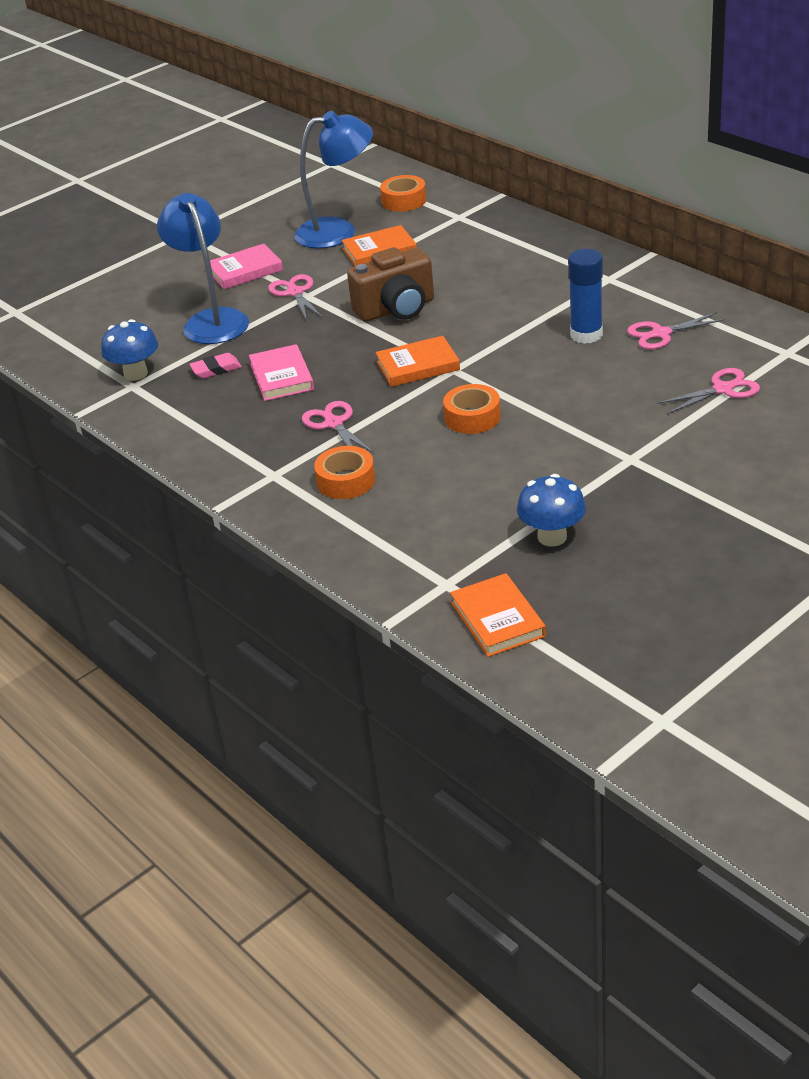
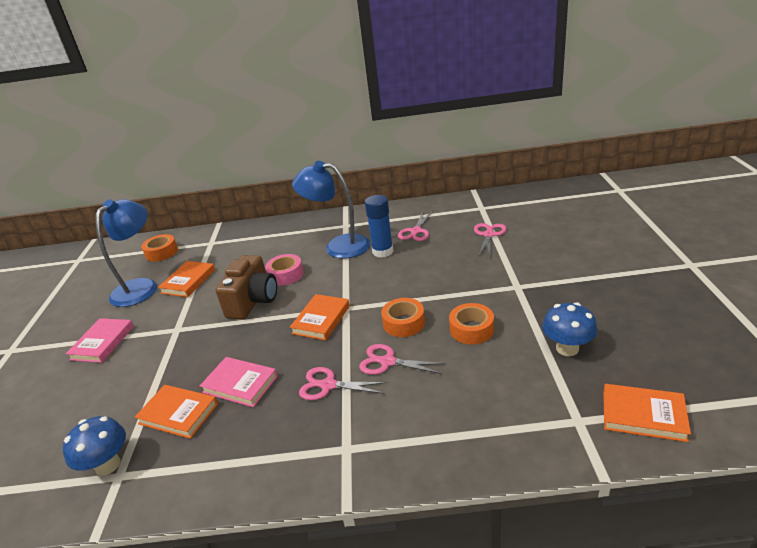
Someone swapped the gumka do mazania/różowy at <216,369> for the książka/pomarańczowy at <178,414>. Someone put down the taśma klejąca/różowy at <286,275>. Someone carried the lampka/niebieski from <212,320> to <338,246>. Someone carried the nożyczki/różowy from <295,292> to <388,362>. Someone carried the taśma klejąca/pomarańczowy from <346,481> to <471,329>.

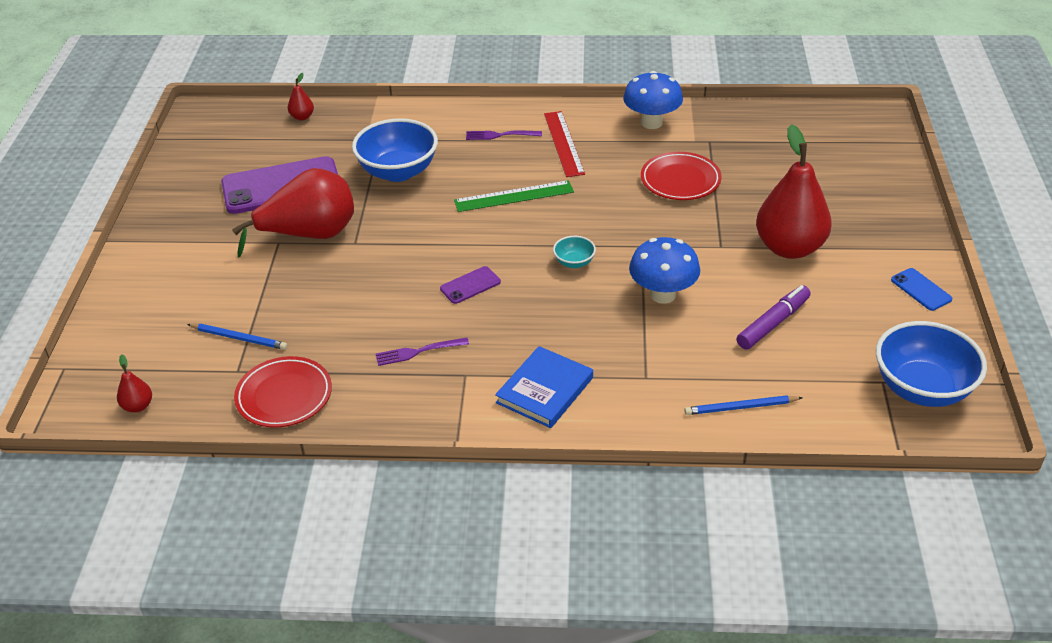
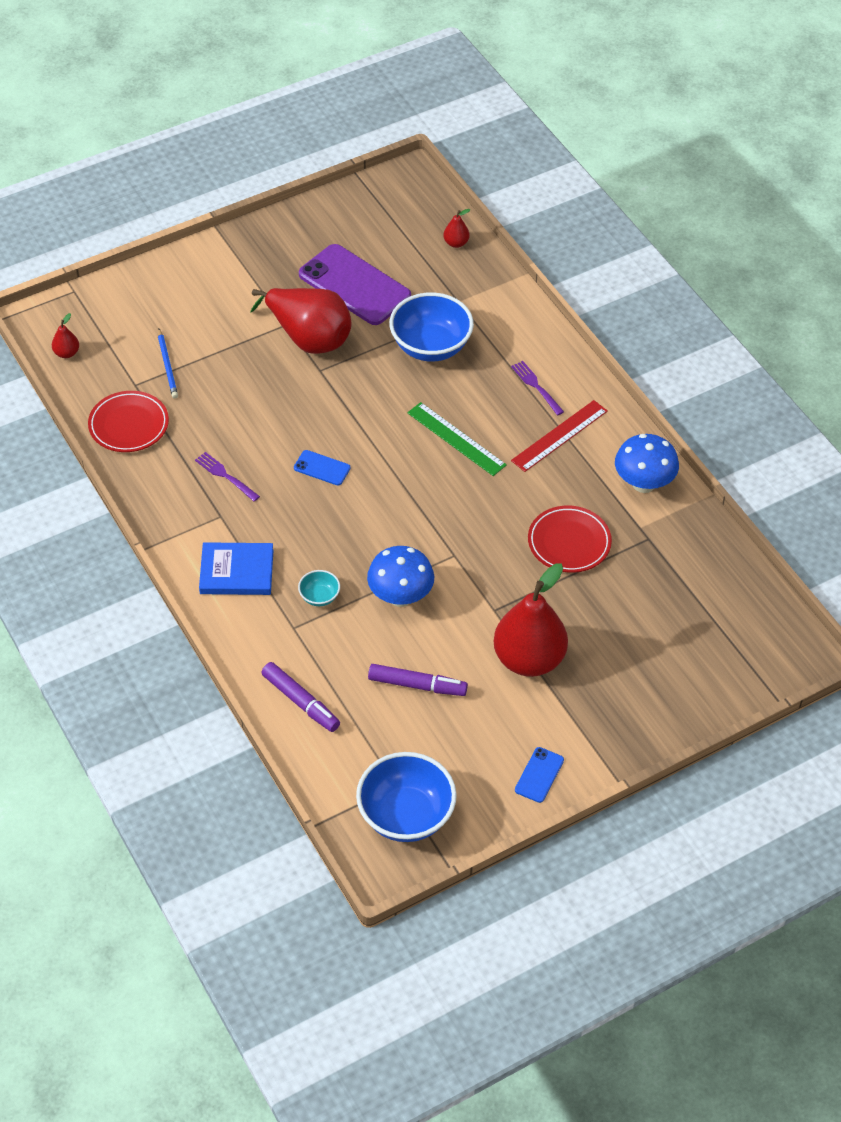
Someone swapped the ołówek/niebieski at <740,407> for the flamaster/fioletowy at <300,702>. Someone repainted the telefon/fioletowy at <470,285>, which became the telefon/niebieski at <322,468>. Someone carried the miska/turkusowy from <574,262> to <319,597>.

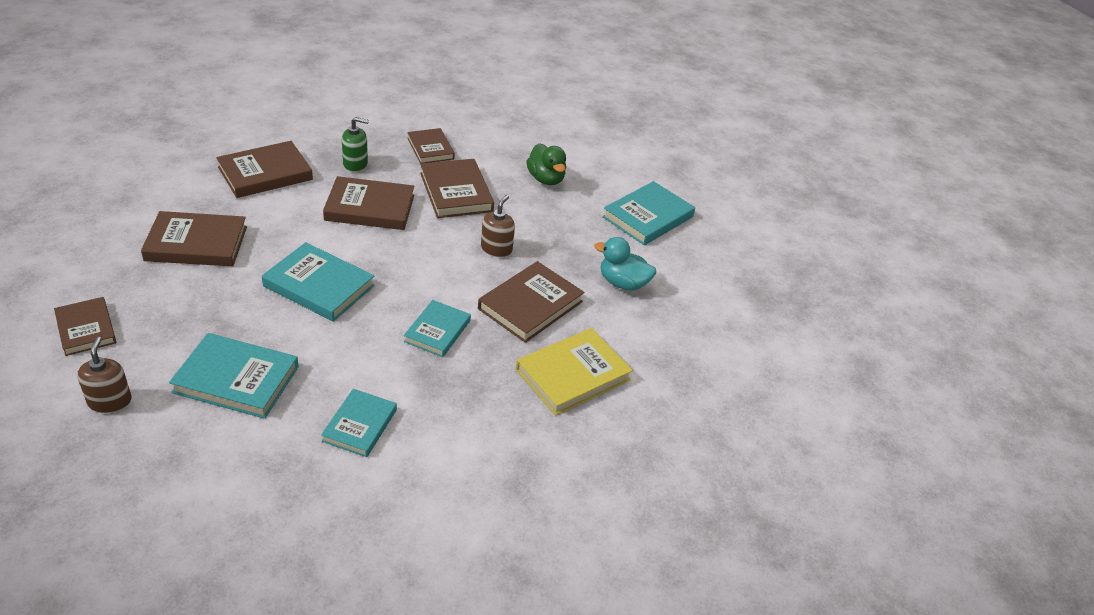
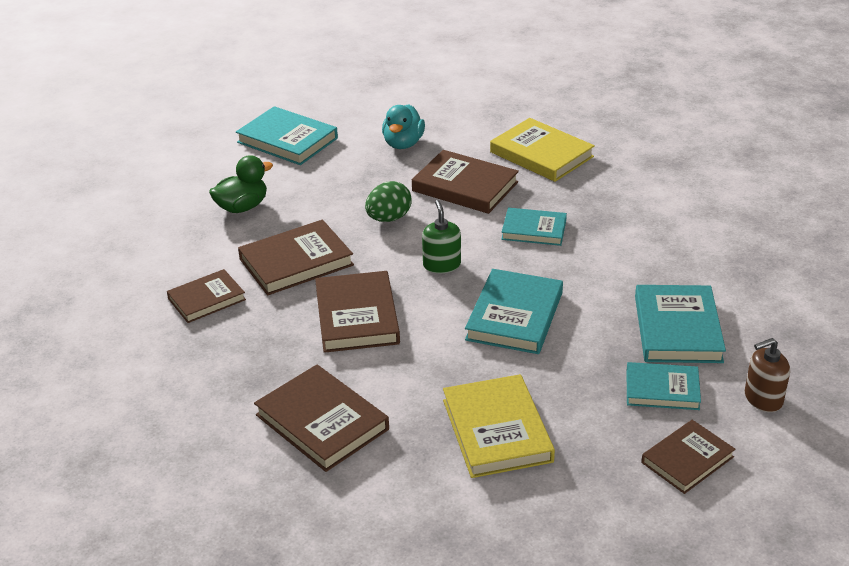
Someone swapped the dozownik mydła/brązowy at <496,249> for the jajko/zielony at <389,218>. Someone carried the dozownik mydła/zielony from <355,164> to <442,265>. Someone repainted the książka/brązowy at <196,243>, which became the książka/żółty at <497,430>. Someone carried the książka/turkusowy from <360,425> to <662,389>.

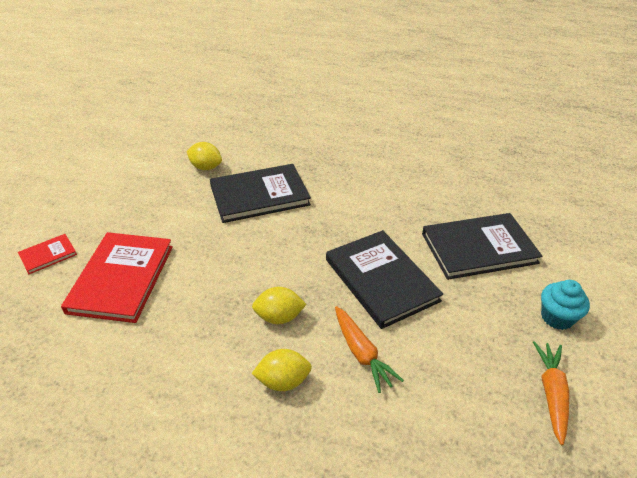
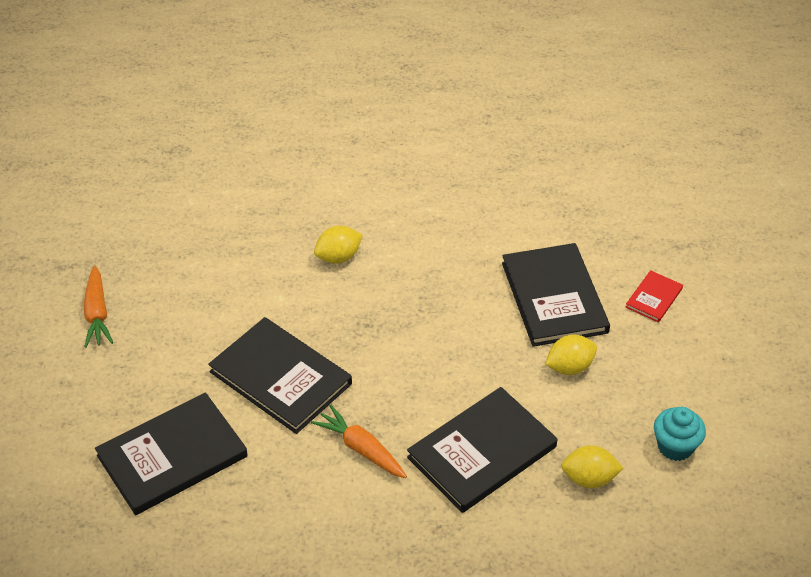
Someone carried the marchewka/pomarańczowy from <361,353> to <361,449>. Someone repainted the książka/czerwony at <121,278>, which became the książka/czarny at <554,297>. Someone carried the cytryna/żółty from <279,317> to <569,367>. Someone carried the muffinka/turkusowy from <557,317> to <675,446>.

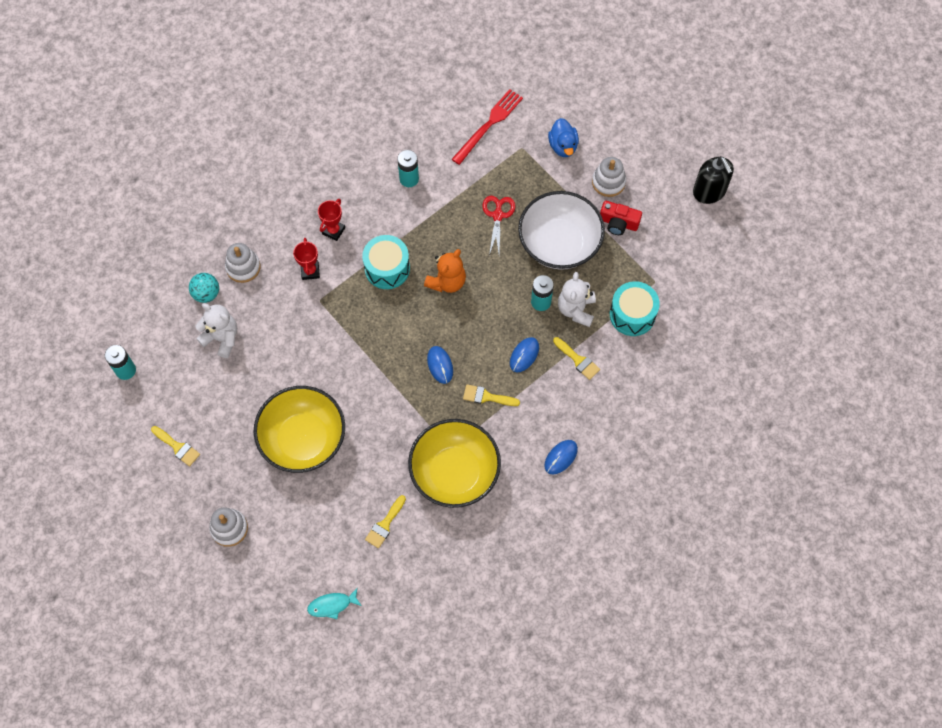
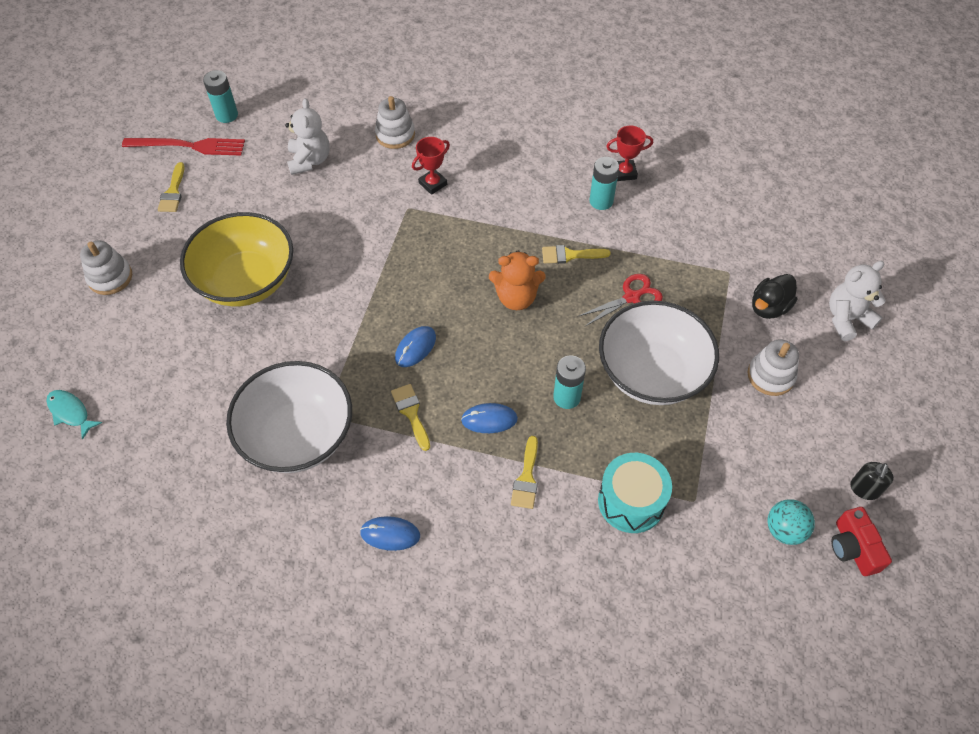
Someone carried the widelec/czerwony from <489,125> to <188,146>. Someone repainted the miska/żółty at <454,472>, which became the miska/biały at <298,436>. Someone carried the pędzel/żółty from <385,524> to <570,255>. Someone carried the puchar/czerwony from <333,231> to <624,173>. Someone repainted the kaczka/niebieski at <563,146>, which became the kaczka/czarny at <769,307>. Someone carried the piłka/turkusowy from <206,294> to <784,530>. Someone carried the miś/biały from <576,309> to <847,319>. Someone carried the aparat fotograficzny/czerwony from <618,223> to <853,548>. Someone scaled the dozownik mydła/czarny at <709,192> by 0.58. Someone took away the bęben/turkusowy at <387,268>.

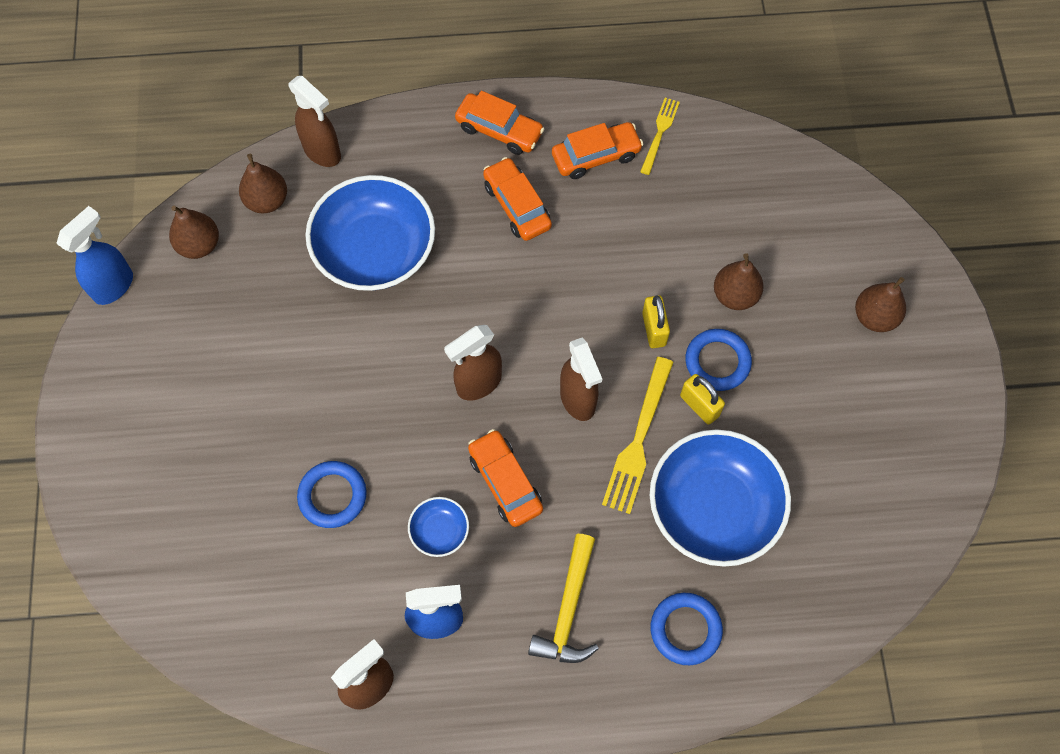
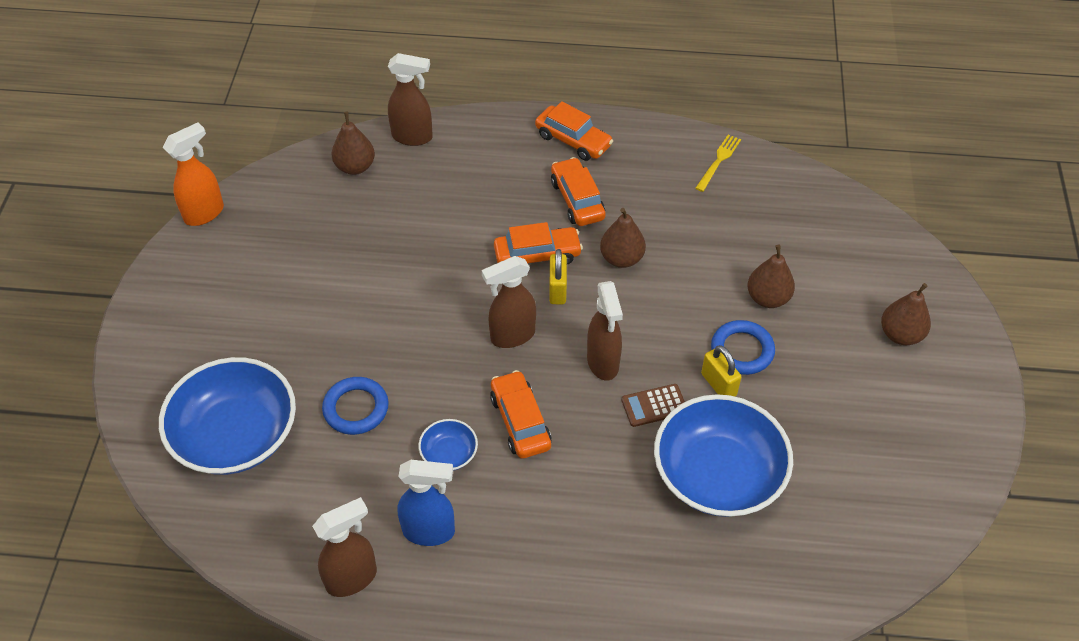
Someone carried the miska/niebieski from <375,250> to <236,435>. Someone repainted the spryskiwacz/niebieski at <114,286>, which became the spryskiwacz/pomarańczowy at <205,213>. Someone rotated the spryskiwacz/brązowy at <323,152> by 45 degrees counterclockwise. Someone carried the samochód/pomarańczowy from <596,156> to <537,255>. Someone carried the kłódka/żółty from <654,329> to <557,290>. Someone carried the gruszka/brązowy from <199,245> to <621,258>. Someone swapped the widelec/żółty at <638,441> for the kalkulator/brązowy at <654,406>. Someone took away the młotek/żółty at <568,610>. Someone took away the pierścień/niebieski at <685,629>.

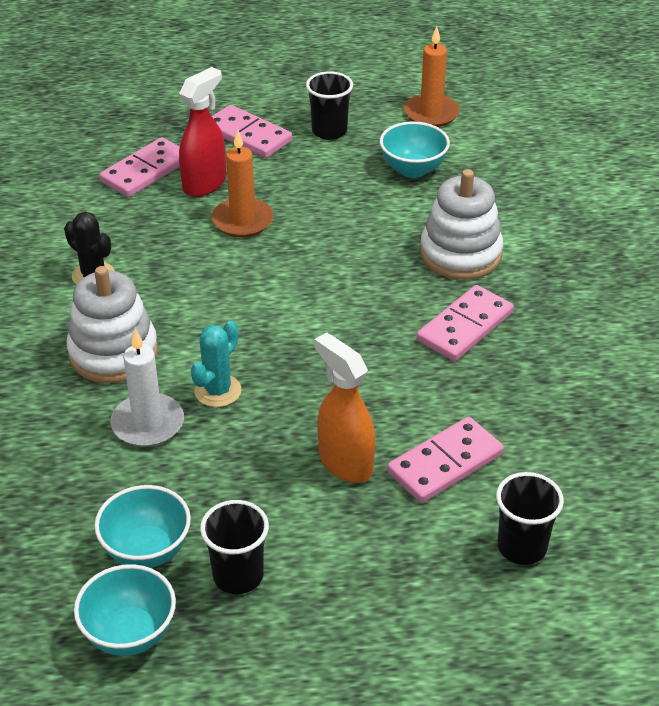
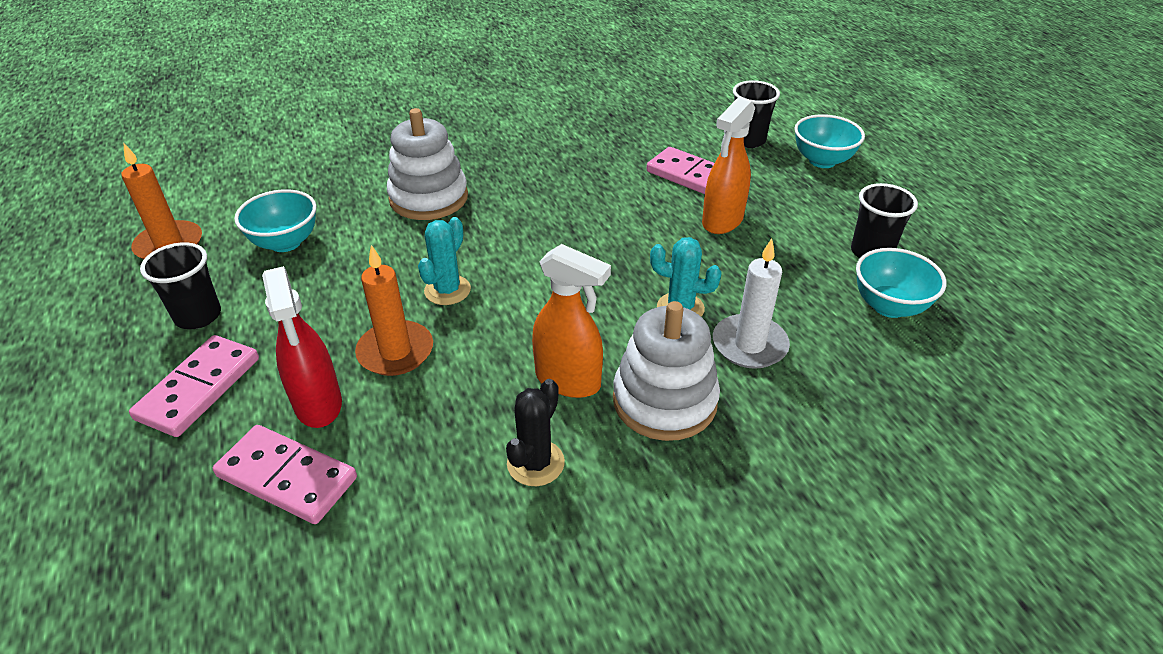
Someone rotated the spryskiwacz/czerwony at <205,184> by 135 degrees counterclockwise. Someone put down the kaktus/turkusowy at <447,290>. Someone put down the spryskiwacz/pomarańczowy at <568,381>. Someone carried the miska/turkusowy from <130,634> to <822,161>. Someone took away the kostka domina/różowy at <464,327>.

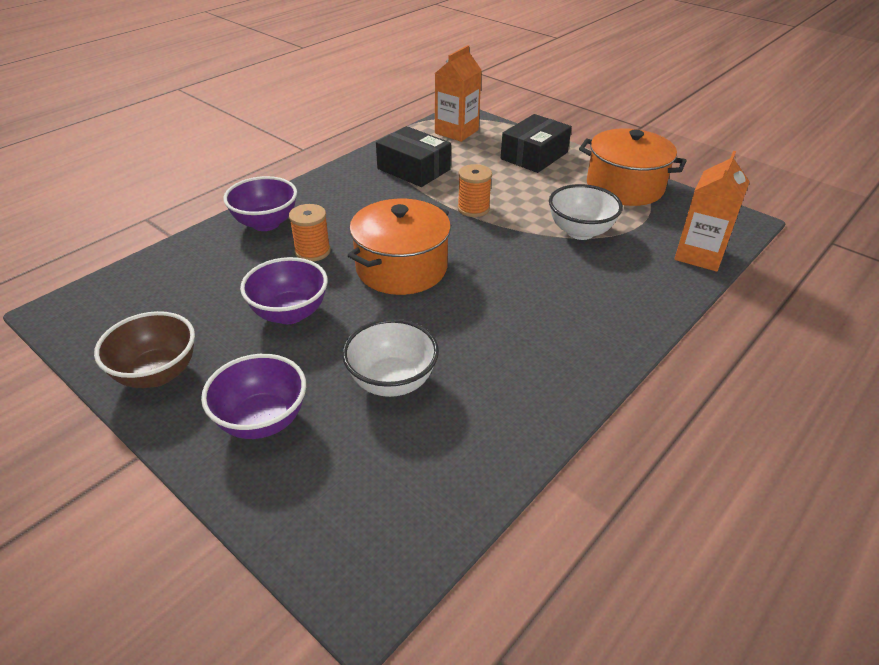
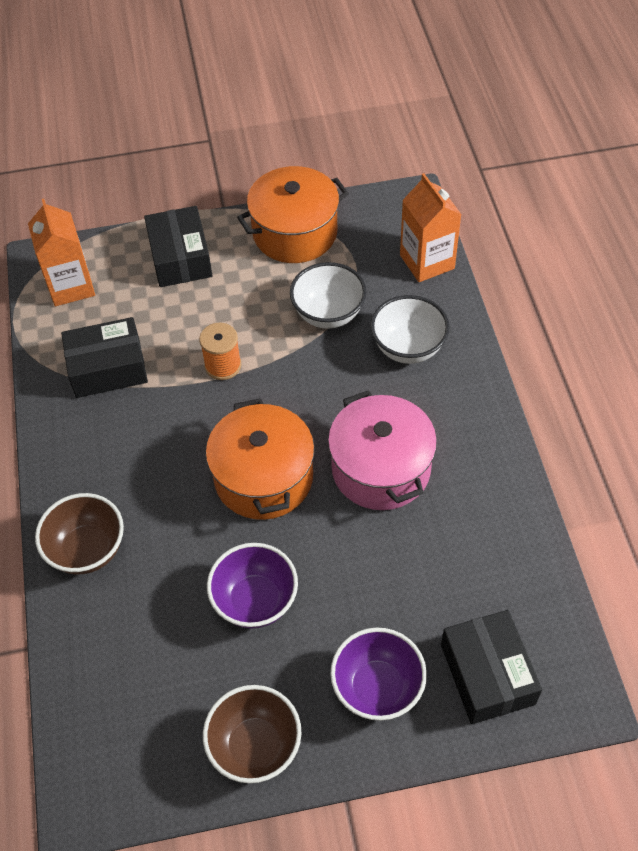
Someone repainted the miska/fioletowy at <266,223>, which became the miska/brązowy at <87,550>. Someone put down the garnek/różowy at <381,468>. Someone carried the miska/biały from <392,381> to <408,348>. Someone put down the pudełko/czarny at <487,674>. Someone took away the szpulka/pomarańczowy at <312,251>.

